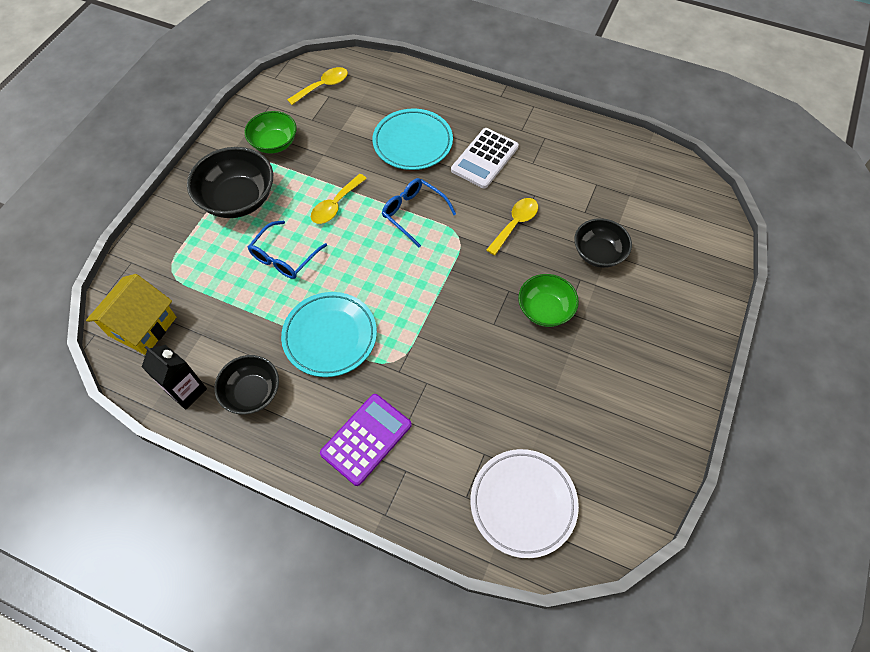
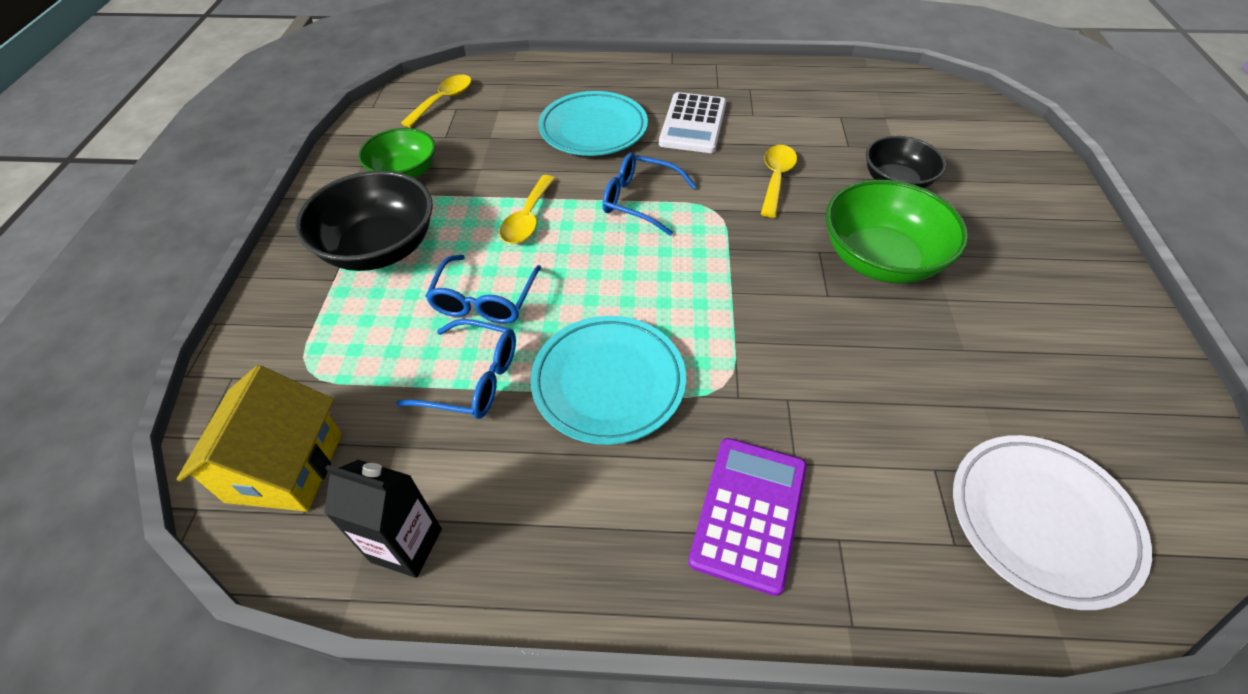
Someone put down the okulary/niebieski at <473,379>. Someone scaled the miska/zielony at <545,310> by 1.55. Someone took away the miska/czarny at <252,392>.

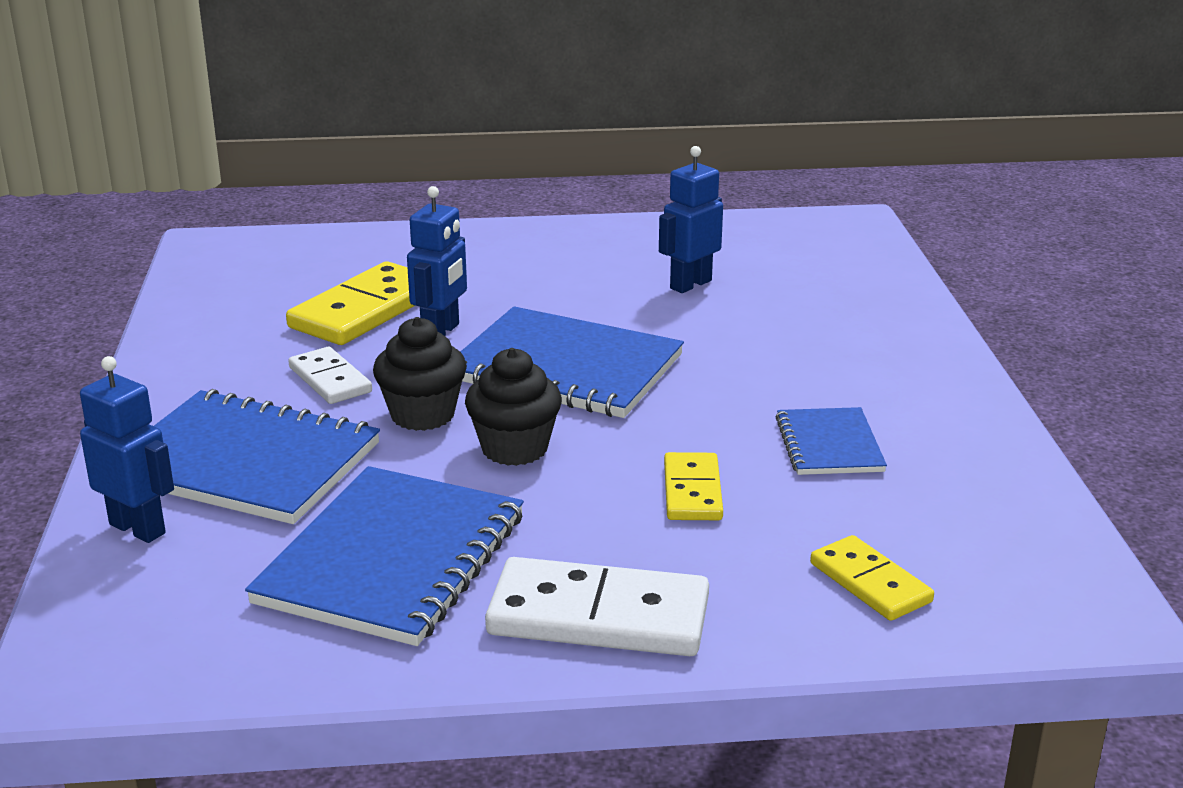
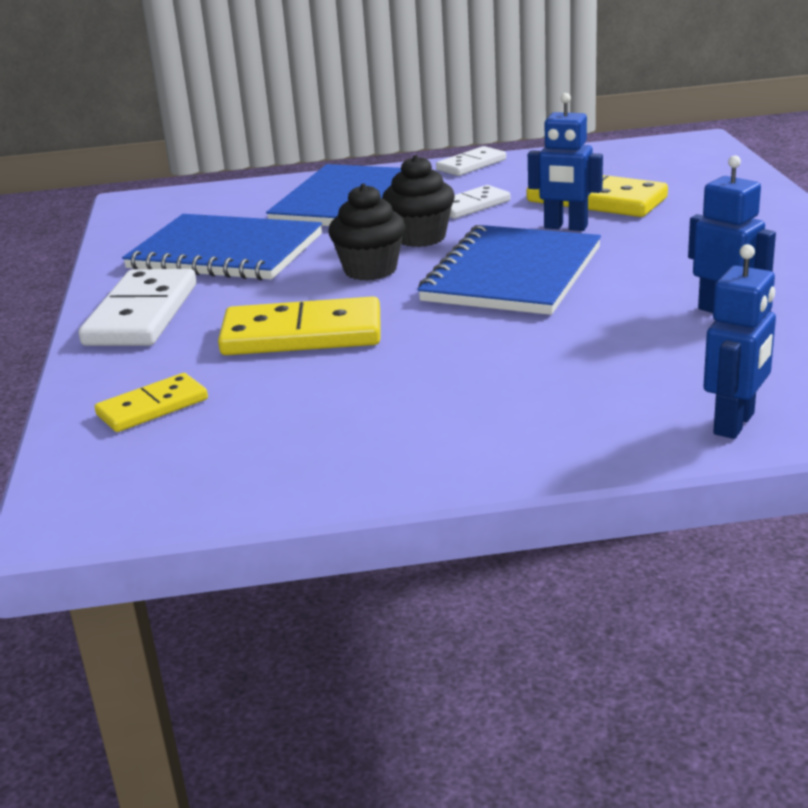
Someone scaled the kostka domina/żółty at <692,491> by 1.71. Someone put down the kostka domina/biały at <471,165>. Someone carried the robot/niebieski from <138,528> to <735,424>. Someone took away the zeszyt/niebieski at <829,445>.

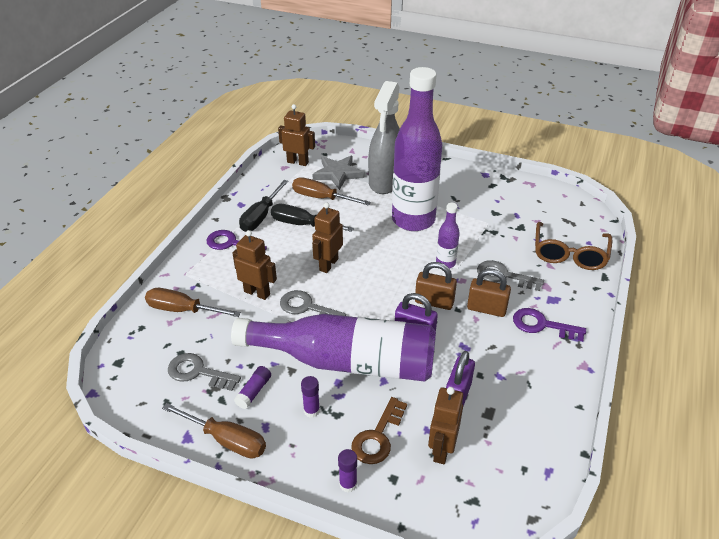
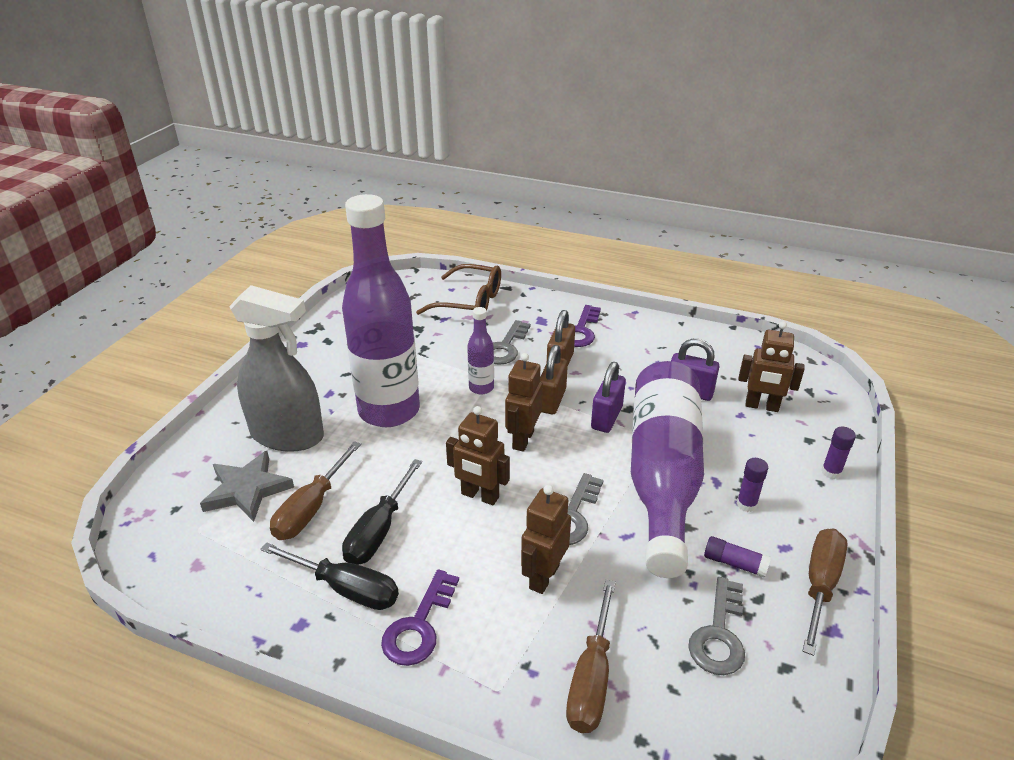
Someone carried the robot/brązowy from <298,162> to <522,439>. Someone took away the klucz/brązowy at <378,436>.

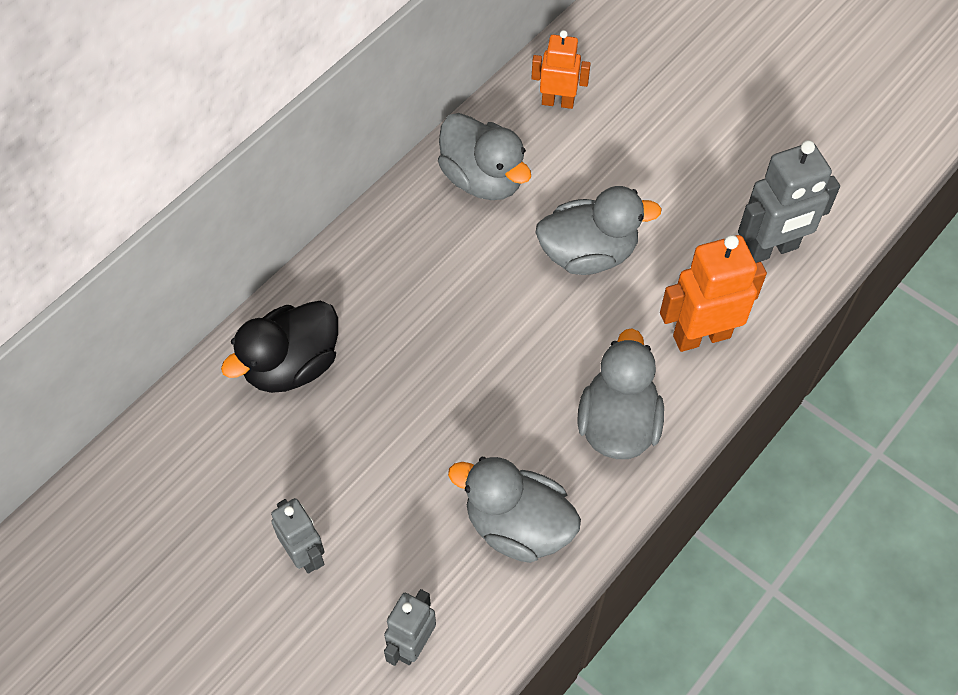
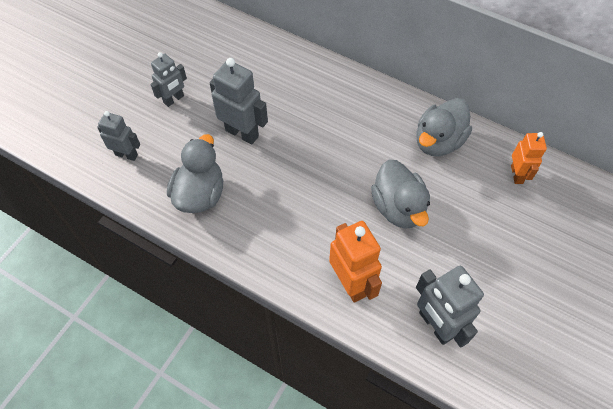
Someone put down the robot/szary at <242,133>. Someone took away the kaczka/czarny at <292,365>. Someone took away the kaczka/szary at <617,424>.

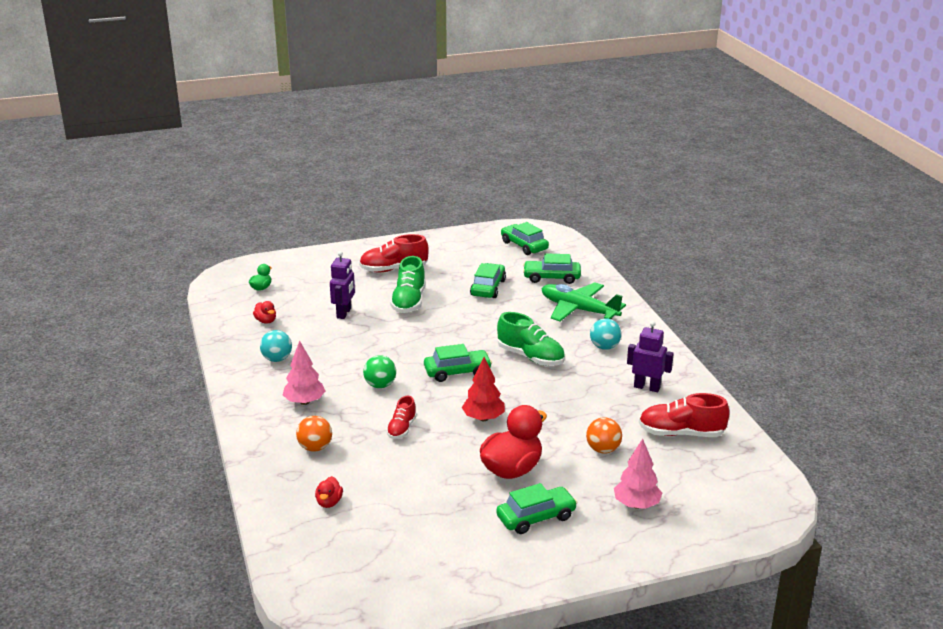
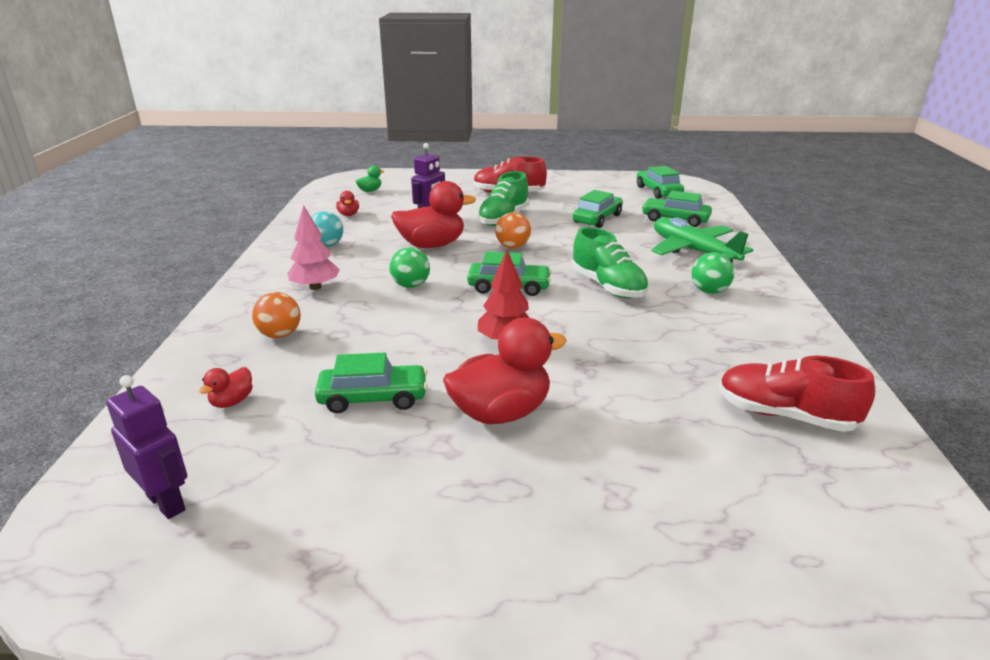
Someone carried the robot/fioletowy from <647,387> to <166,502>. Someone carried the samochód/zielony from <536,517> to <373,398>. Someone put down the kaczka/czerwony at <432,245>. Someone carried the piłka/pomarańczowy from <603,449> to <512,247>. Someone repainted the piłka/turkusowy at <604,347>, which became the piłka/zielony at <709,291>. Someone took away the but/czerwony at <402,429>. Someone took away the drzewko/różowy at <636,505>.

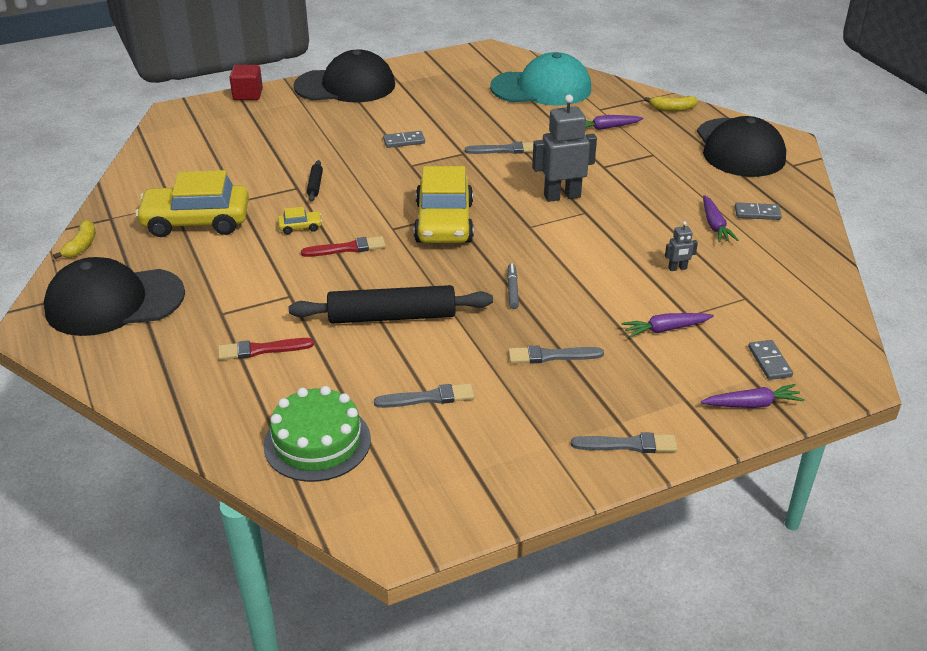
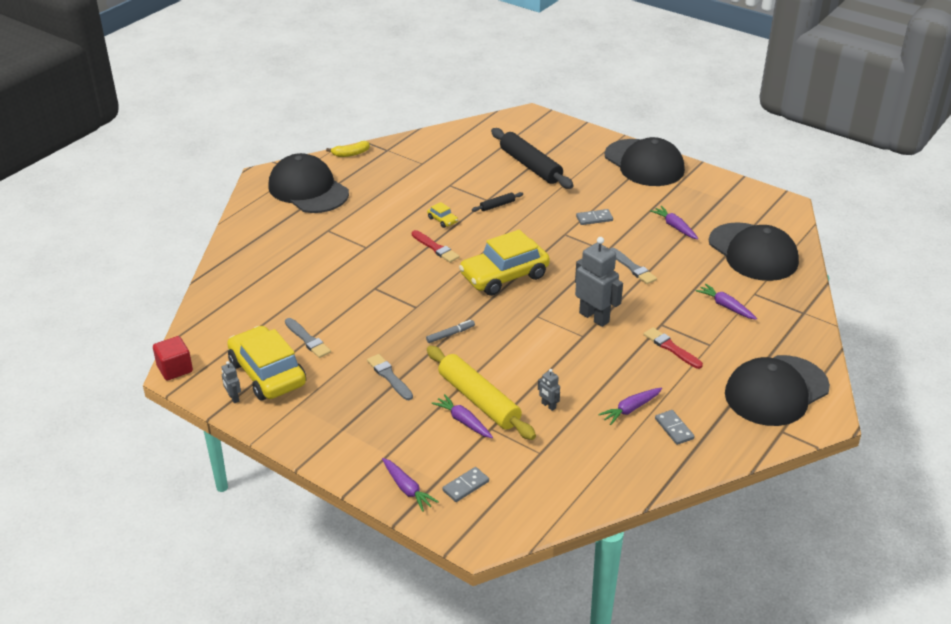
Someone carried the sześcian/czerwony from <248,95> to <175,369>. Someone put down the robot/szary at <233,398>. Someone carried the samochód/żółty from <196,221> to <267,373>. Someone put down the wałek do ciasta/żółty at <479,400>. Someone carried the wałek do ciasta/czarny from <392,316> to <530,166>. Someone rotated the kostka domina/szary at <404,141> by 60 degrees counterclockwise. Someone carried the pędzel/czerwony from <261,350> to <671,348>. Someone put down the marchewka/fioletowy at <674,227>. Someone repainted the czapka/turkusowy at <541,88>, which became the czapka/czarny at <753,252>. Someone took away the tort/zielony at <317,442>. Someone took away the pędzel/szary at <628,445>. Someone took away the banan/żółty at <672,109>.

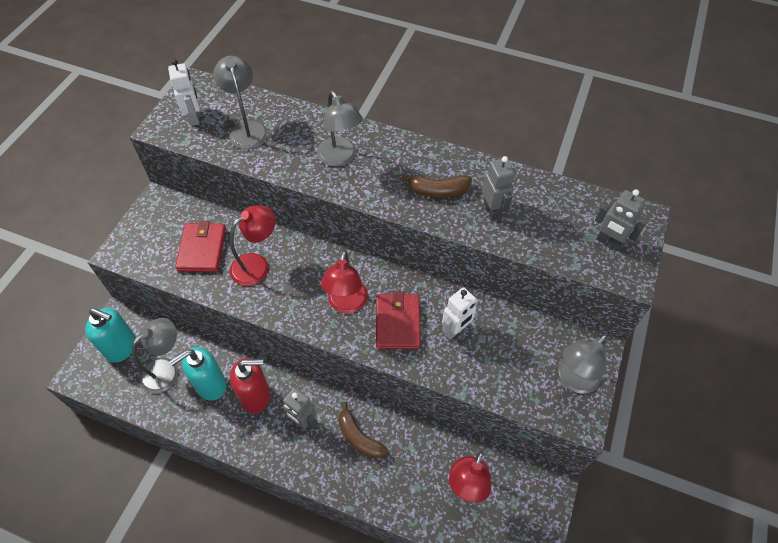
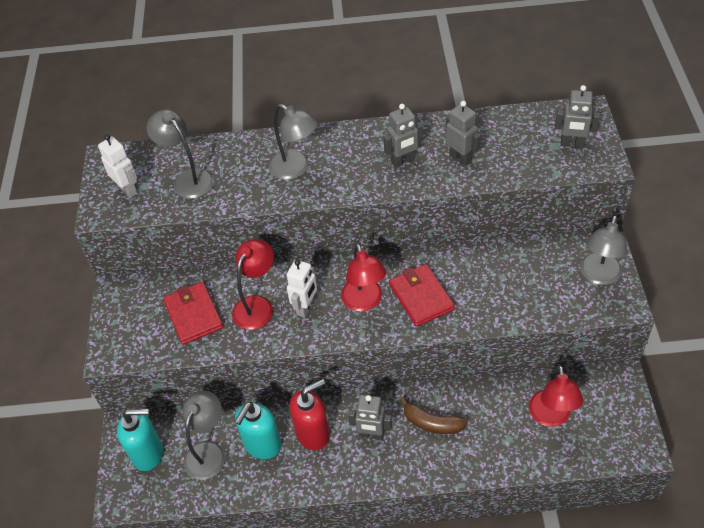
Someone carried the robot/biały from <455,330> to <305,307>. Someone swapped the banan/brązowy at <438,191> for the robot/szary at <403,161>.

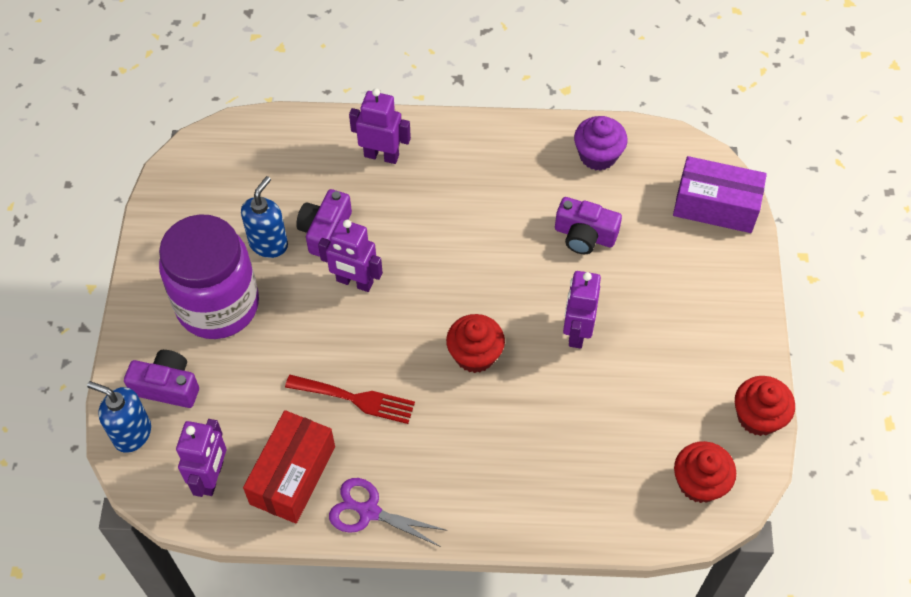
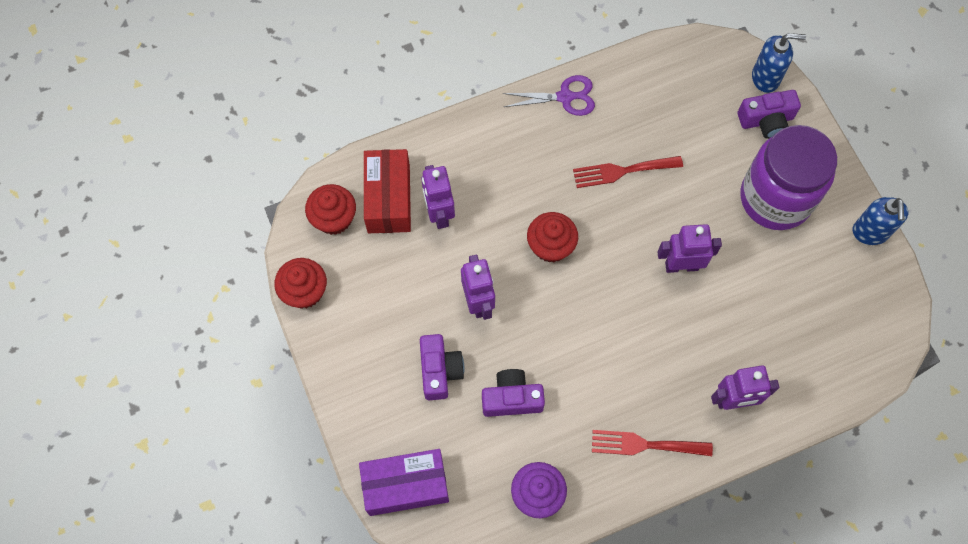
Someone carried the pudełko/czerwony from <292,475> to <389,199>. Someone carried the aparat fotograficzny/fioletowy from <325,231> to <440,370>. Someone carried the robot/fioletowy from <212,477> to <439,214>. Someone put down the widelec/czerwony at <644,445>. Someone carried the dozownik mydła/niebieski from <268,244> to <870,232>.

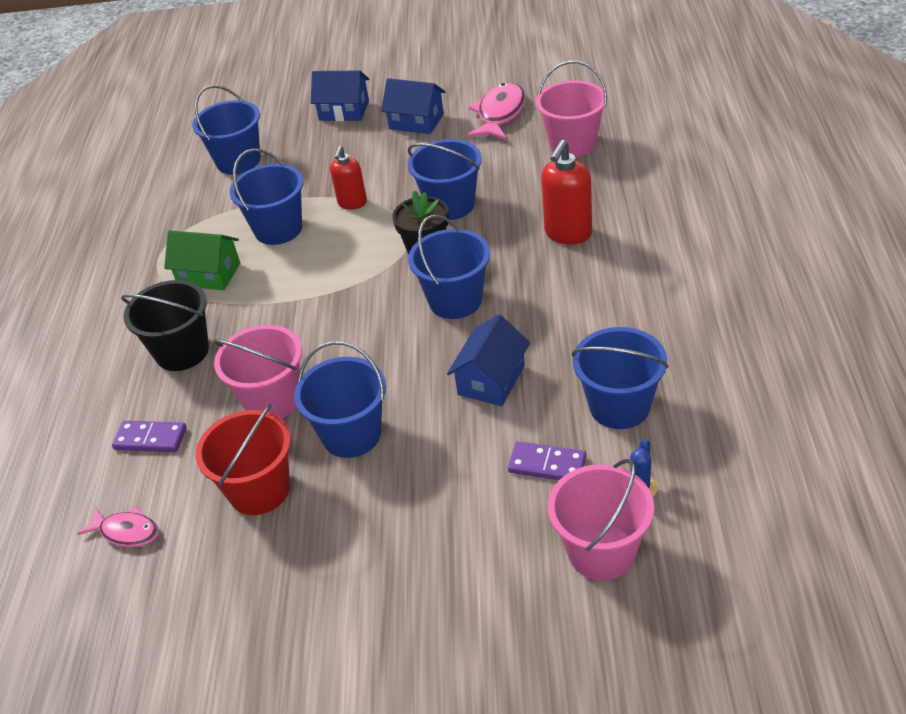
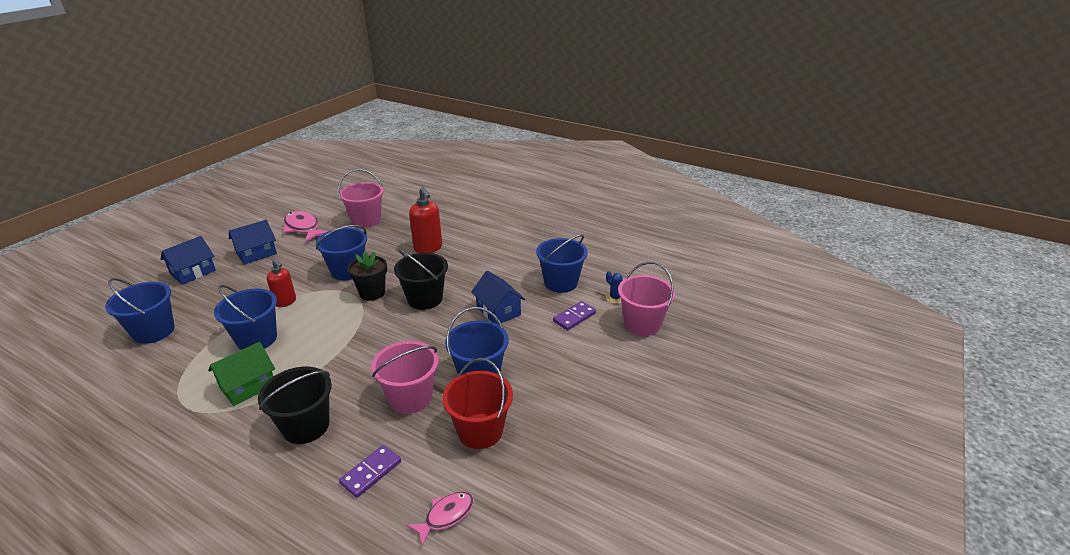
Someone repainted the wiadro/niebieski at <455,300>, which became the wiadro/czarny at <425,299>.

